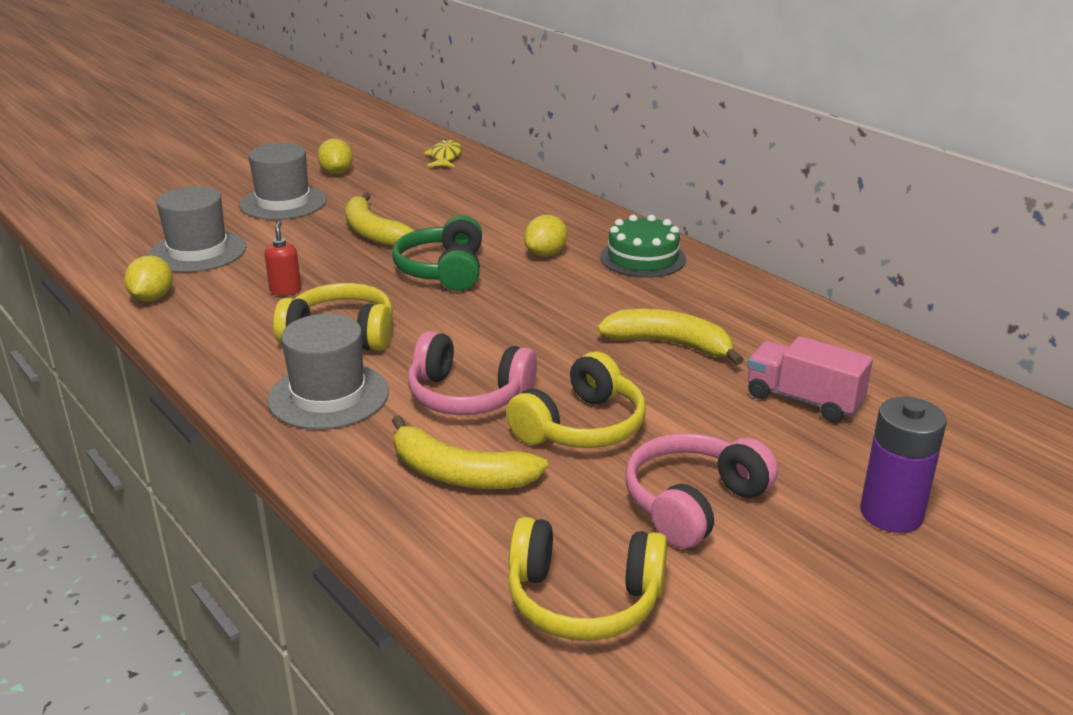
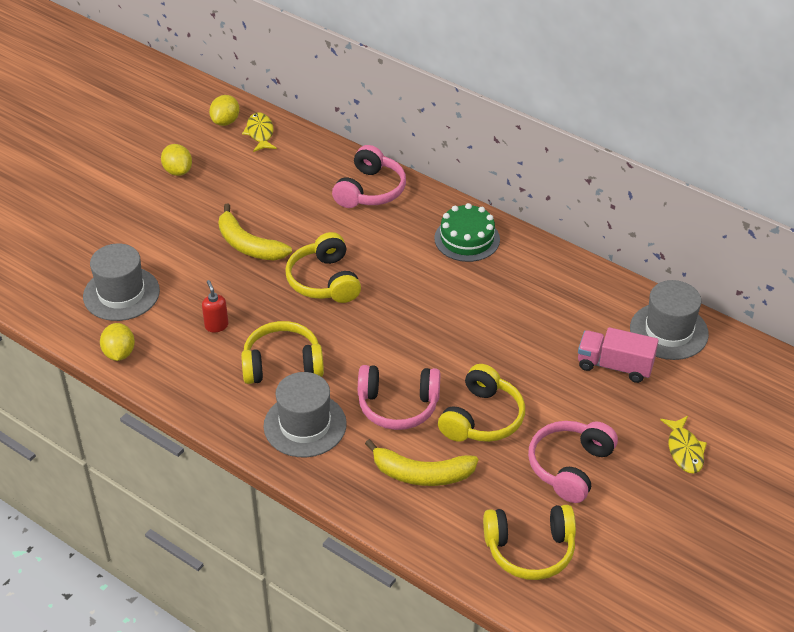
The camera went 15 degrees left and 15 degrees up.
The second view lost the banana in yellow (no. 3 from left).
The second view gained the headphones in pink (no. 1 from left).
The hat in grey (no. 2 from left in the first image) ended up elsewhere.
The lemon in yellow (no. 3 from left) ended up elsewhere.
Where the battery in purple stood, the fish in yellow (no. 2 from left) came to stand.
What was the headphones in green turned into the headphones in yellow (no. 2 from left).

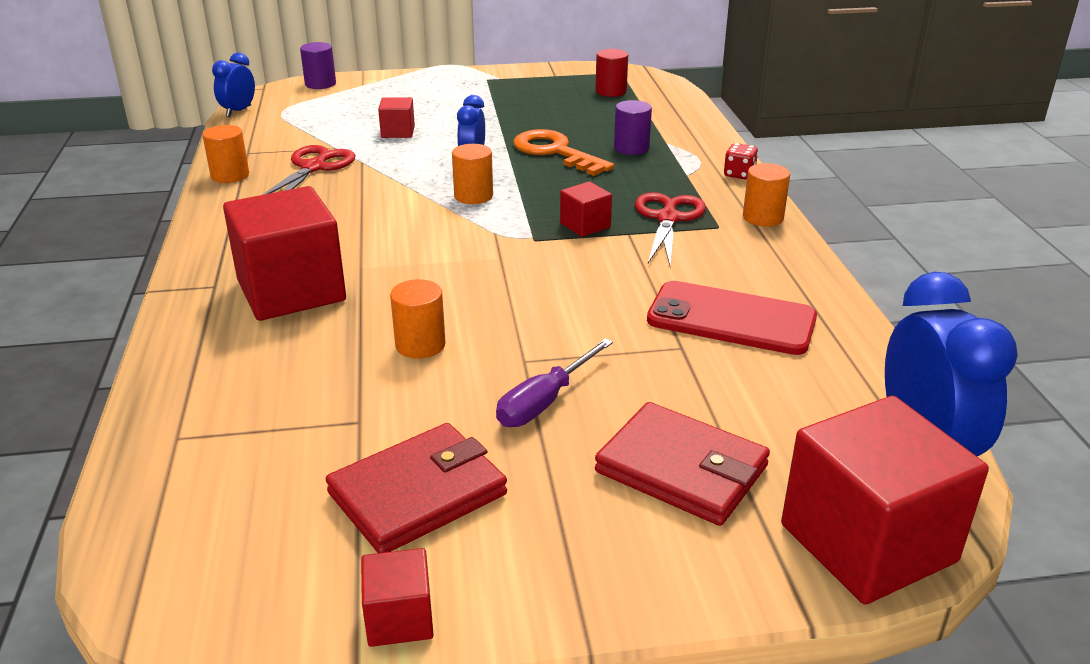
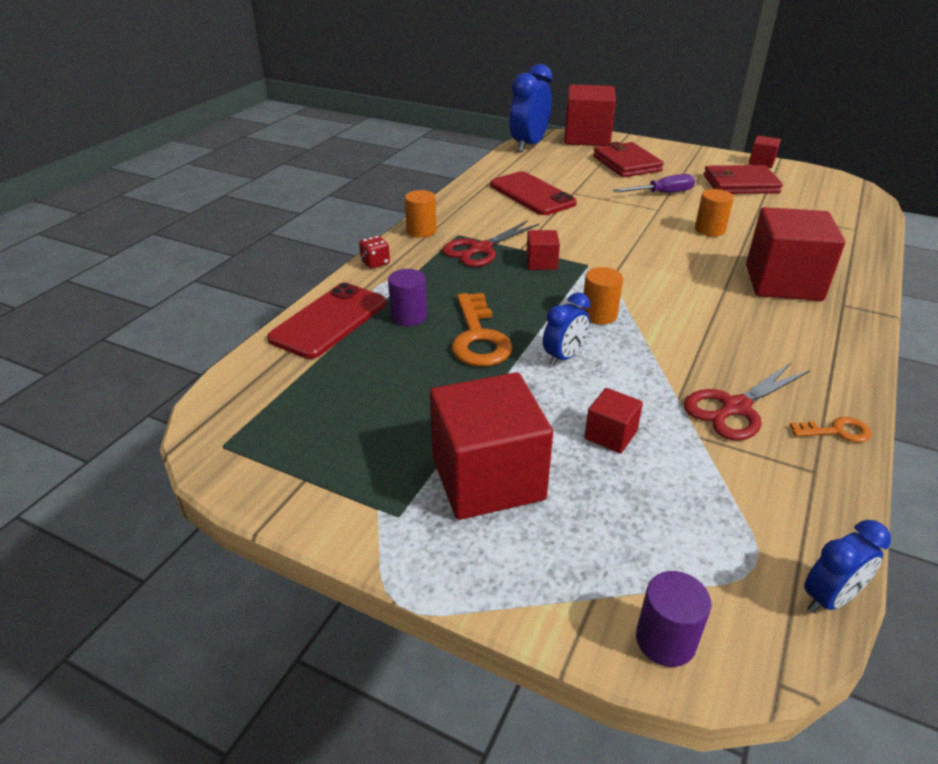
The camera went 145 degrees left and 5 degrees up.
The second view lost the cylinder in red.
The second view gained the phone in red (no. 1 from left).
The second view gained the cube in red (no. 1 from left).
Where the cylinder in orange (no. 1 from left) stood, the key in orange (no. 2 from left) came to stand.

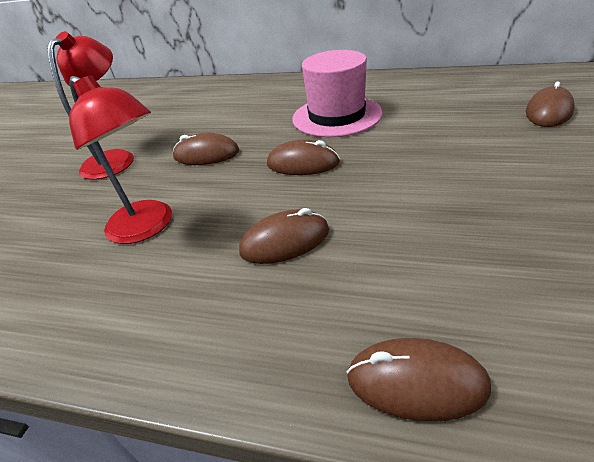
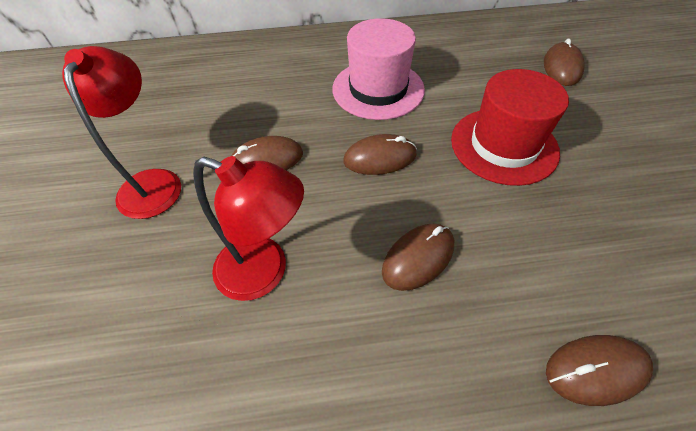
The camera went 25 degrees left and 15 degrees up.
The second view gained the hat in red.

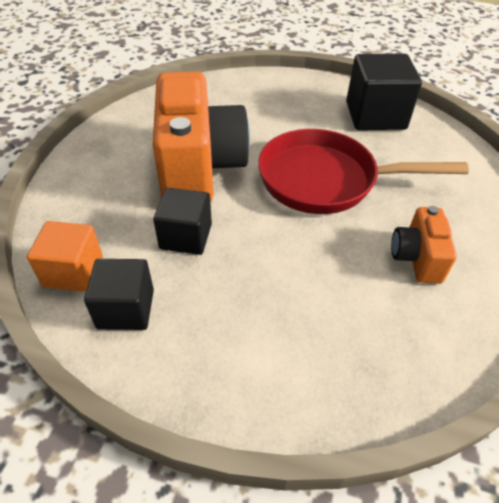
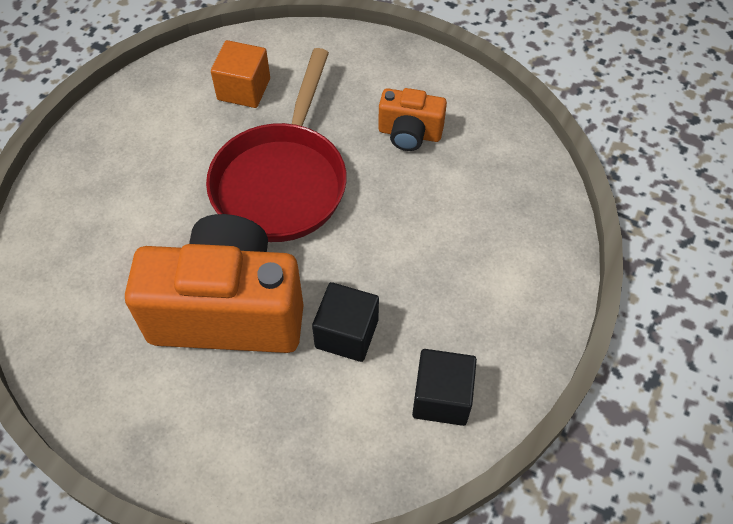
The camera went 80 degrees left and 10 degrees up.
The second view lost the cube in black (no. 3 from left).
The cube in orange ended up elsewhere.

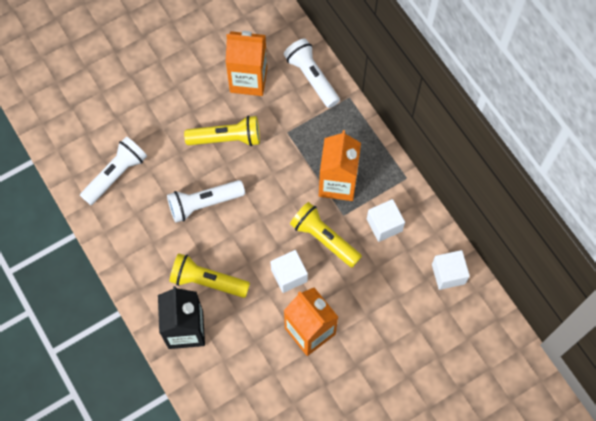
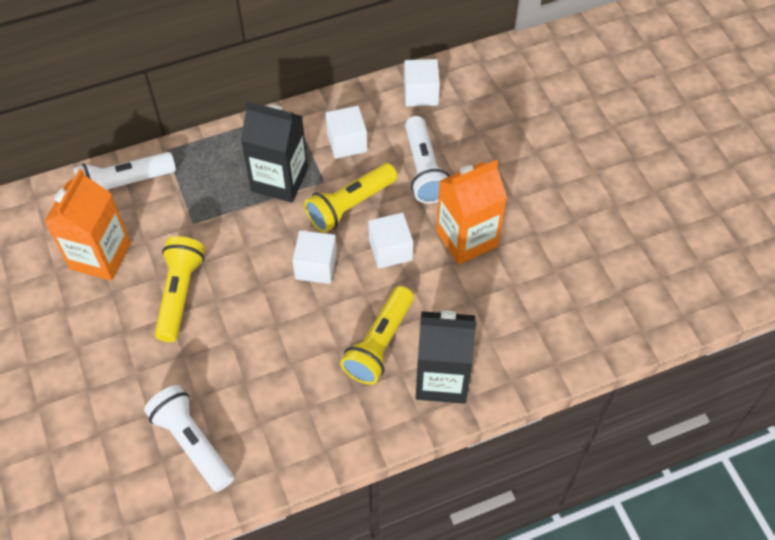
The camera went 80 degrees left and 10 degrees down.
The second view gained the cube in white (no. 1 from left).
The flashlight in white (no. 2 from left in the first image) ended up elsewhere.
What was the carton in orange (no. 3 from left) turned into the carton in black (no. 1 from left).

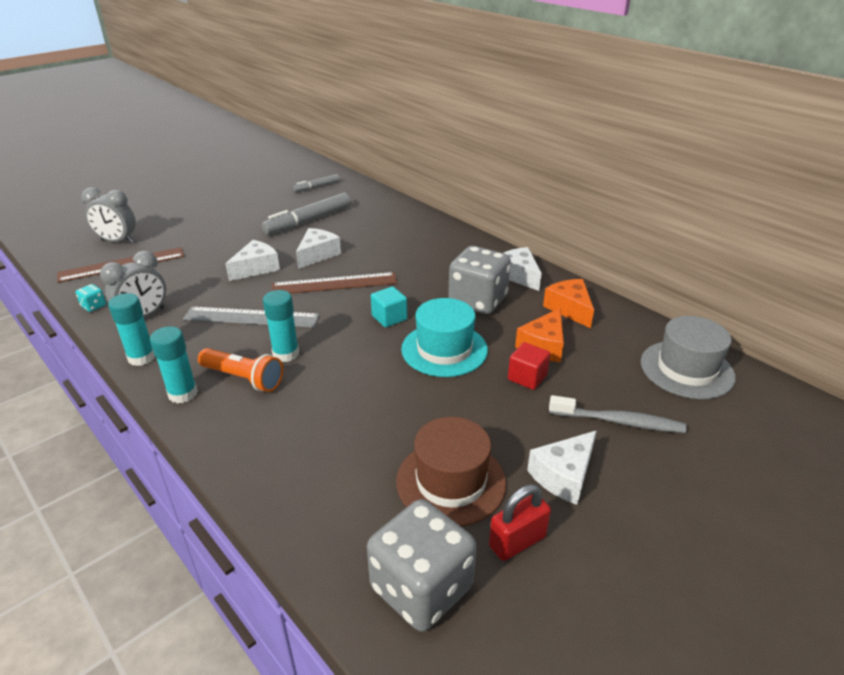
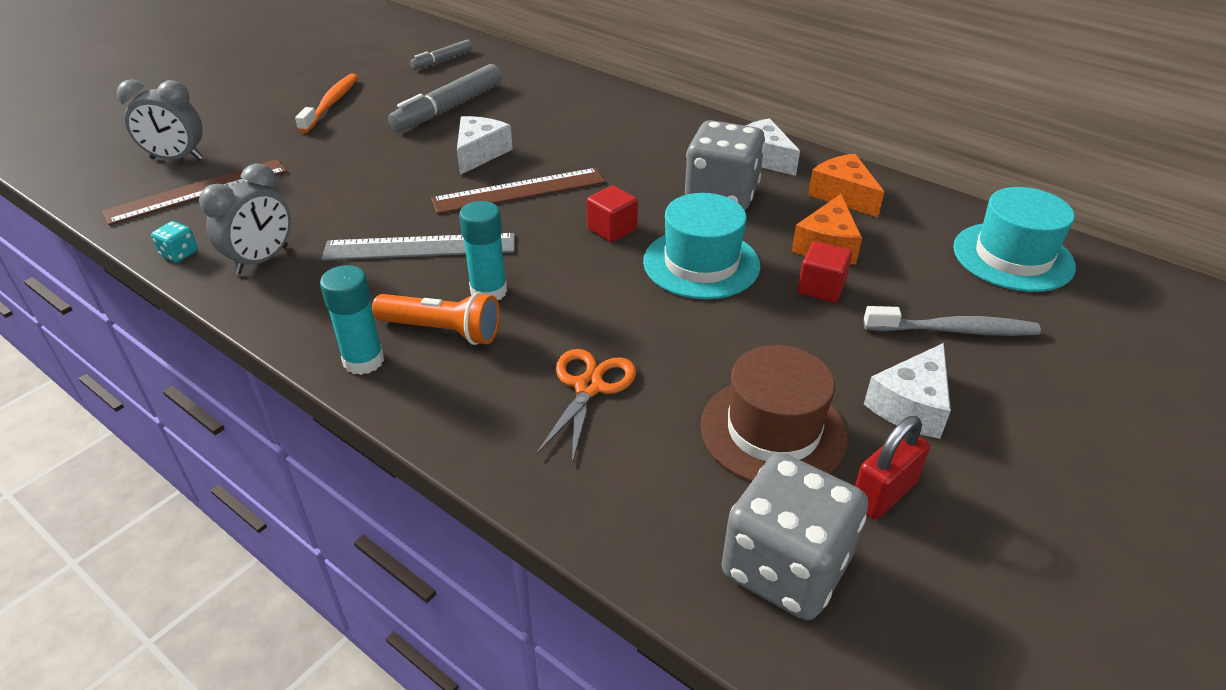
The camera went 10 degrees left and 5 degrees up.
The second view lost the glue stick in turquoise (no. 1 from left).
The second view lost the cheese in white (no. 1 from left).
The second view gained the toothbrush in orange.
The second view gained the scissors in orange.
What was the cube in turquoise turned into the cube in red (no. 1 from left).
What was the hat in grey turned into the hat in turquoise (no. 2 from left).

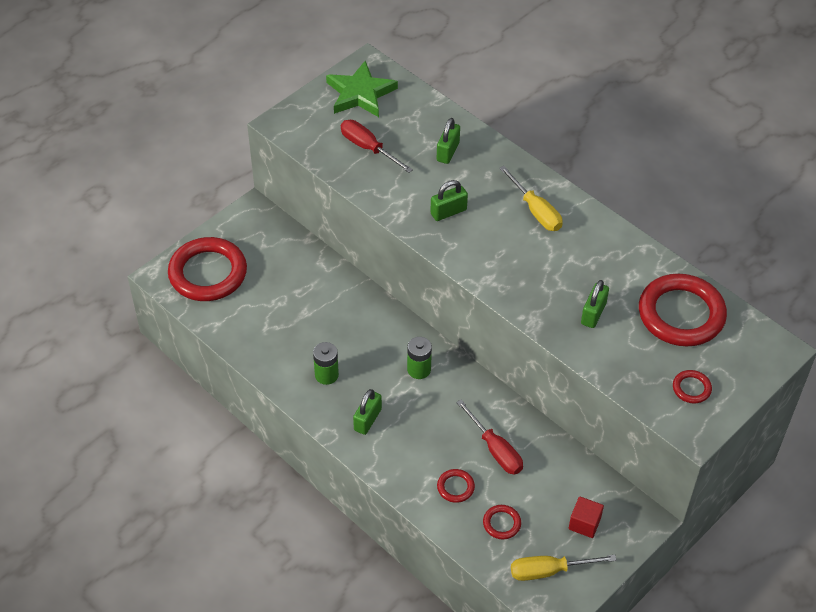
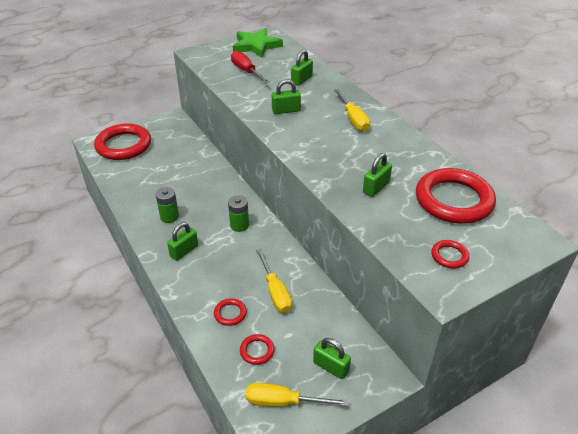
The camera went 15 degrees right and 10 degrees down.
Where the cube in red stood, the padlock in green (no. 4 from left) came to stand.
What was the screwdriver in red (no. 2 from left) turned into the screwdriver in yellow (no. 1 from left).

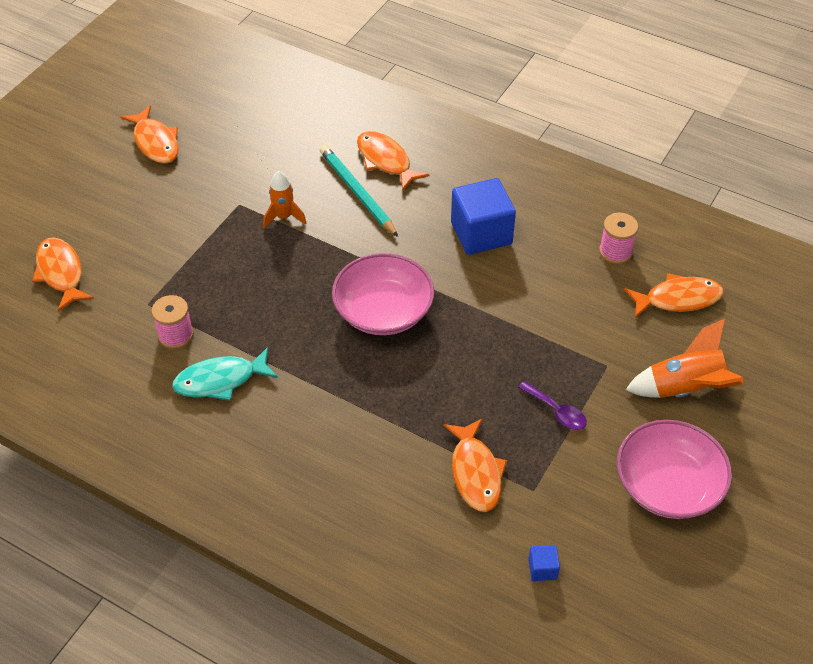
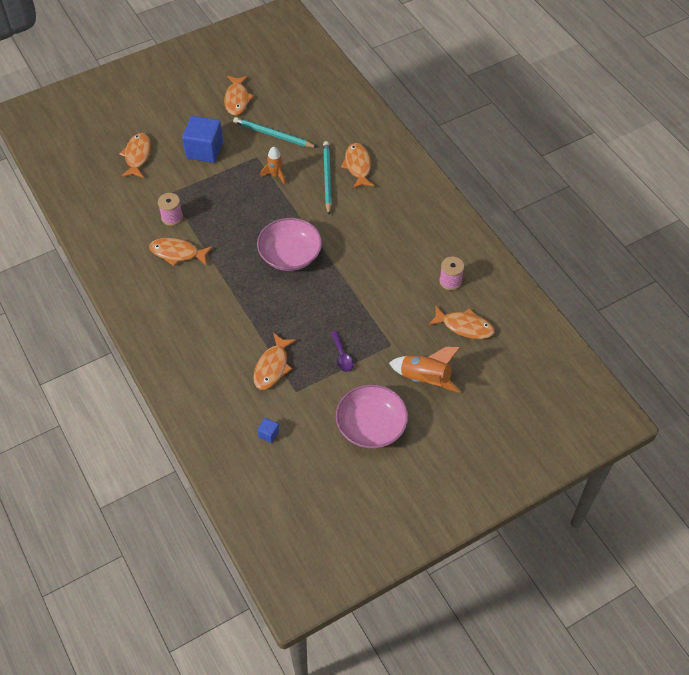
The camera went 30 degrees right and 5 degrees up.
The second view gained the pencil in turquoise (no. 1 from left).
The cube in blue (no. 1 from left) ended up elsewhere.
What was the fish in turquoise turned into the fish in orange (no. 2 from left).

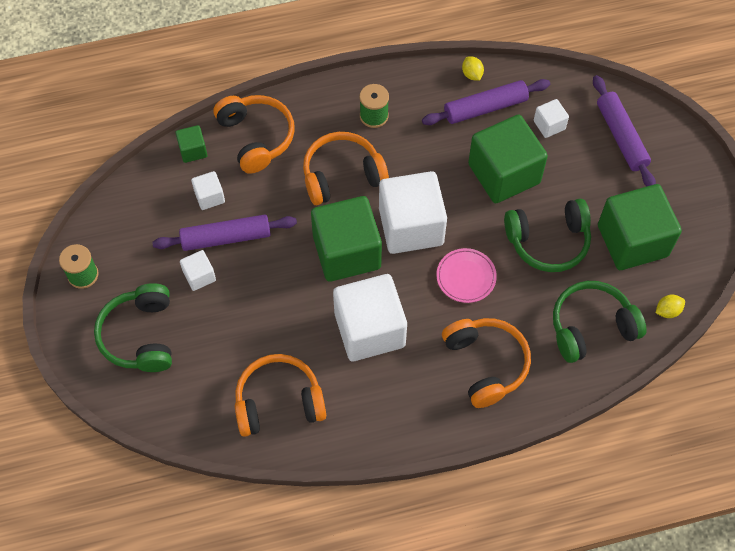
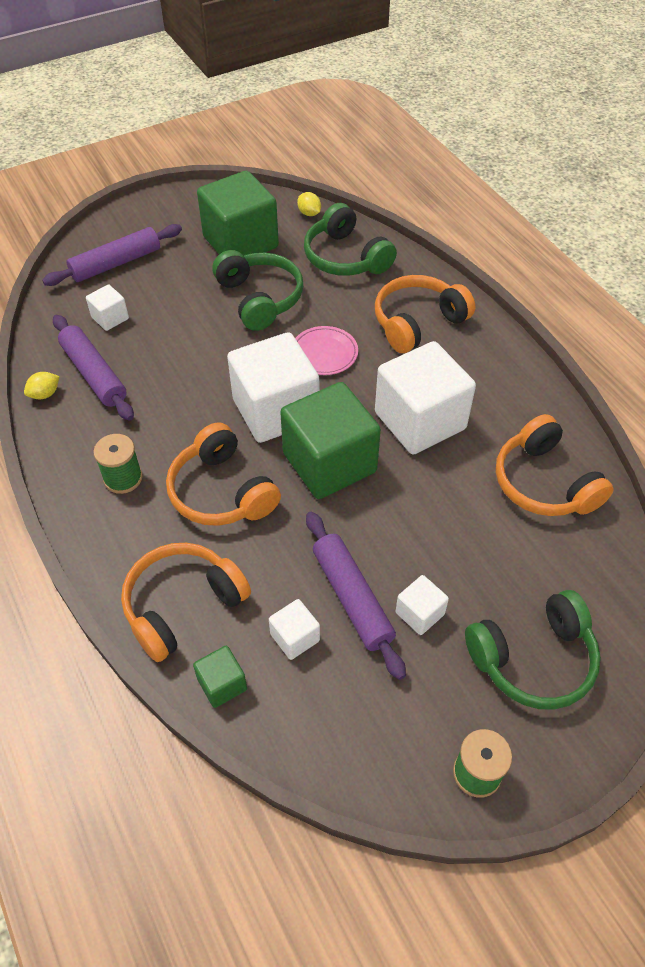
The camera went 105 degrees left and 10 degrees down.
The second view lost the cube in green (no. 3 from left).

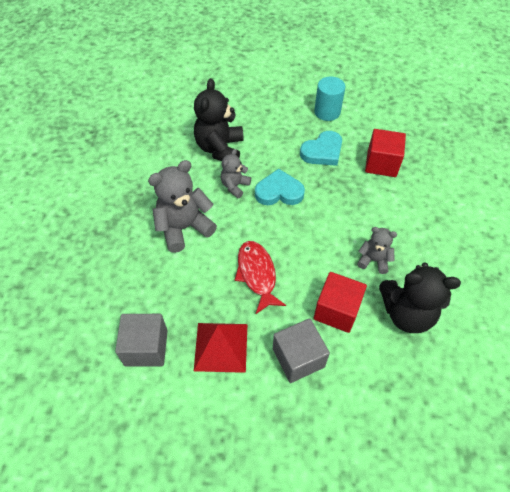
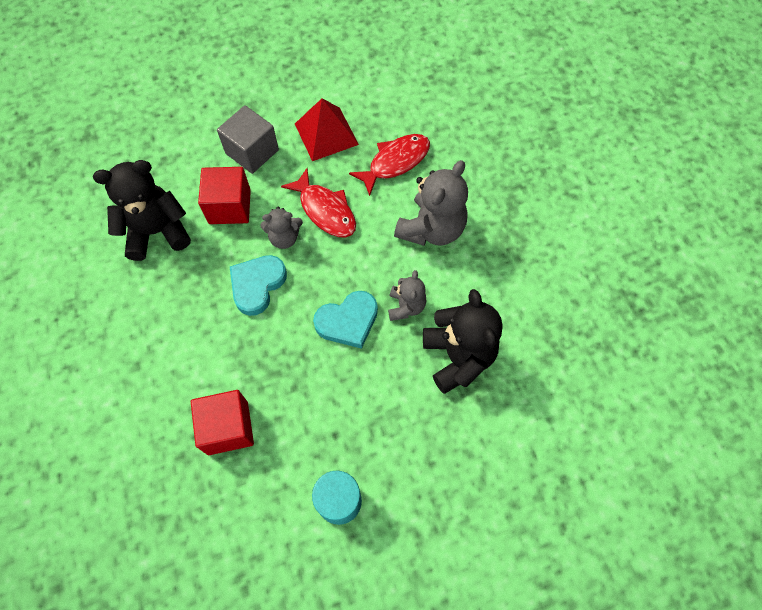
The camera went 155 degrees right and 10 degrees up.
The second view lost the cube in grey (no. 1 from left).
The second view gained the fish in red (no. 2 from left).
The heart in turquoise (no. 2 from left in the first image) ended up elsewhere.
The teddy bear in grey (no. 3 from left in the first image) ended up elsewhere.

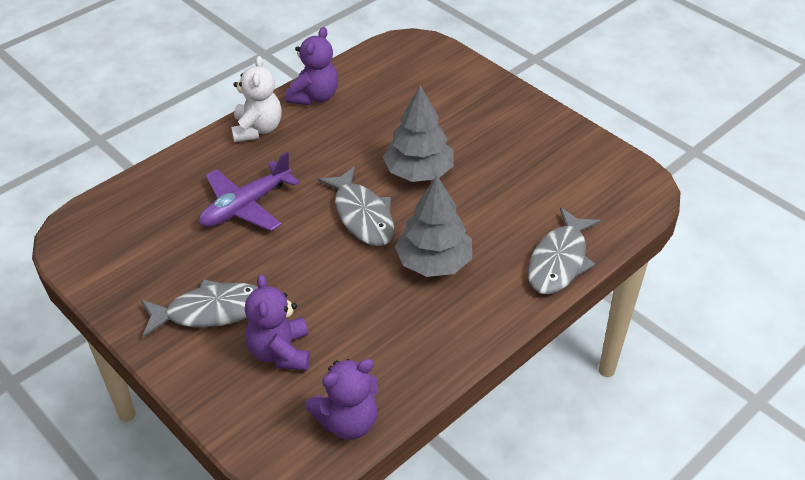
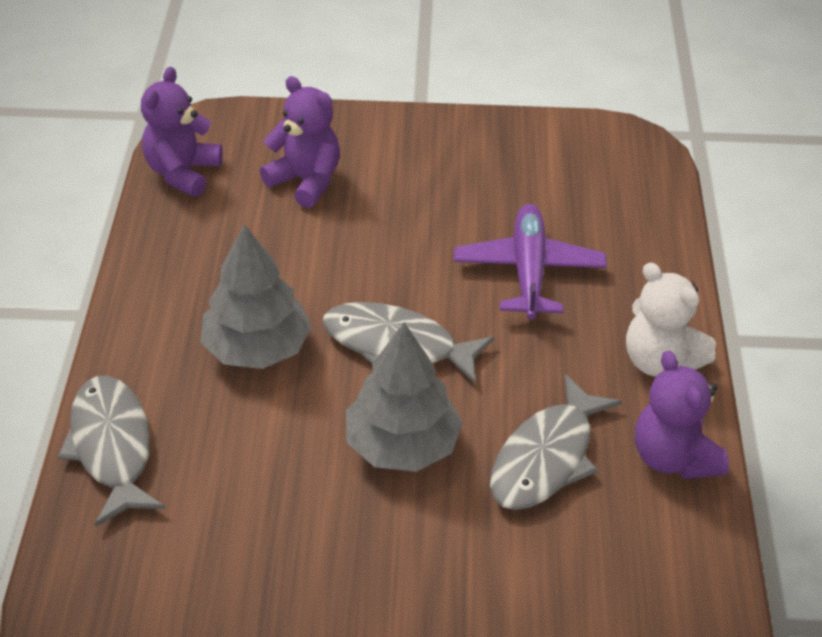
The camera went 135 degrees right and 0 degrees up.
The fish in grey (no. 1 from left in the first image) ended up elsewhere.

